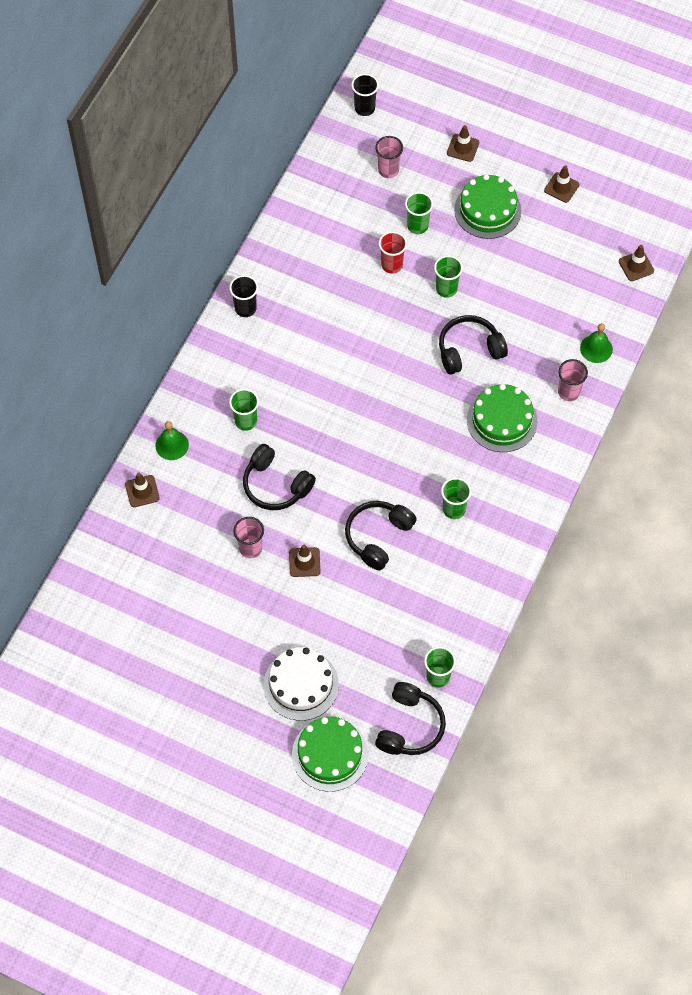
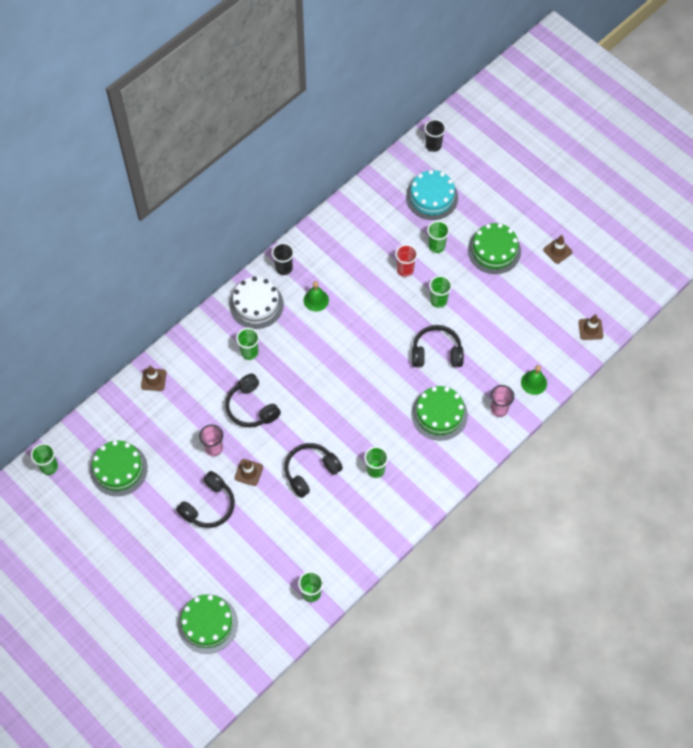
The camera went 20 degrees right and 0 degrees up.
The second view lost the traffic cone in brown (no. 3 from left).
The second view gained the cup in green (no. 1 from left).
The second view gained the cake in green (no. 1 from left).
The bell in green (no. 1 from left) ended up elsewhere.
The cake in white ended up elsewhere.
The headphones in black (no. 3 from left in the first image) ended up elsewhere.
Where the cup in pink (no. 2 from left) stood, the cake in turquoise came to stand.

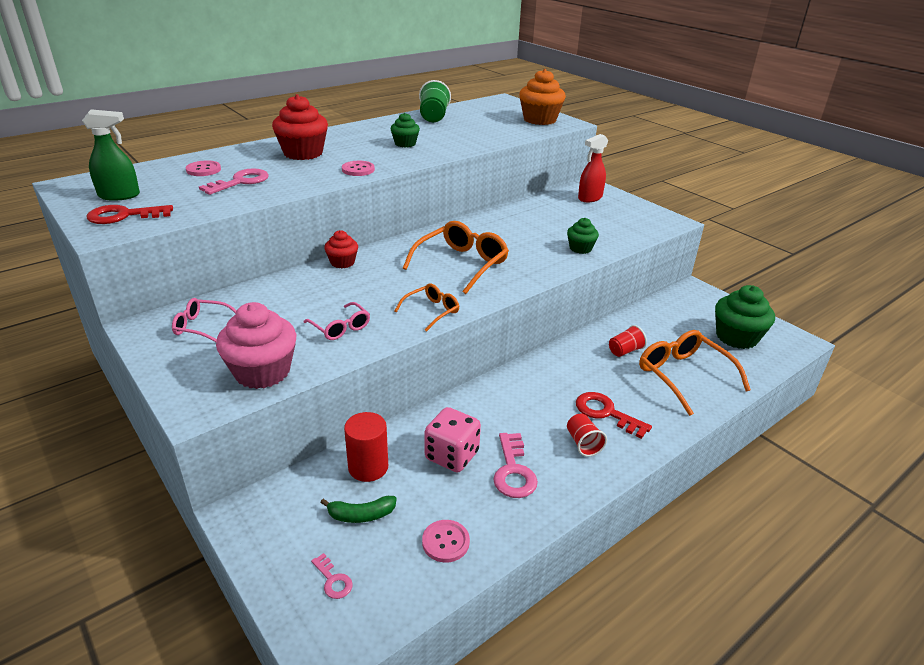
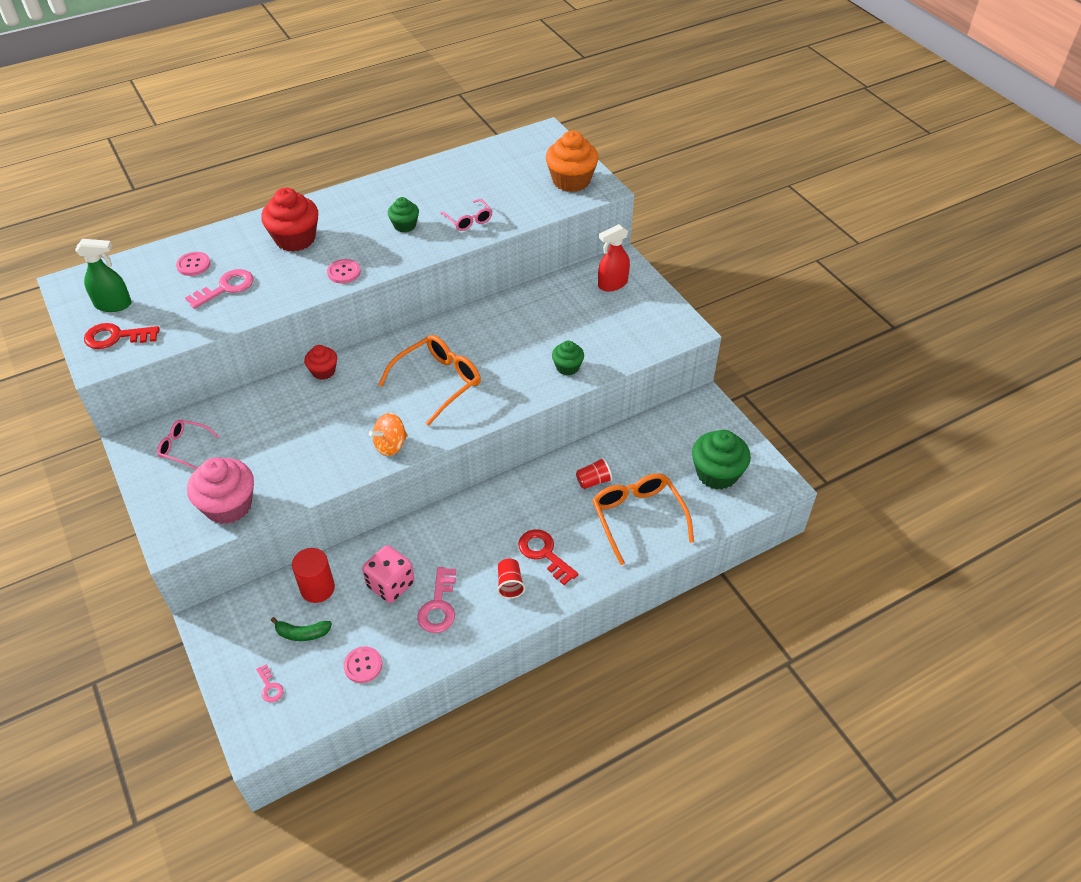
The camera went 10 degrees right and 15 degrees up.
The second view lost the cup in green.
The glasses in pink (no. 2 from left) ended up elsewhere.
Where the glasses in orange (no. 1 from left) stood, the spinning top in orange came to stand.

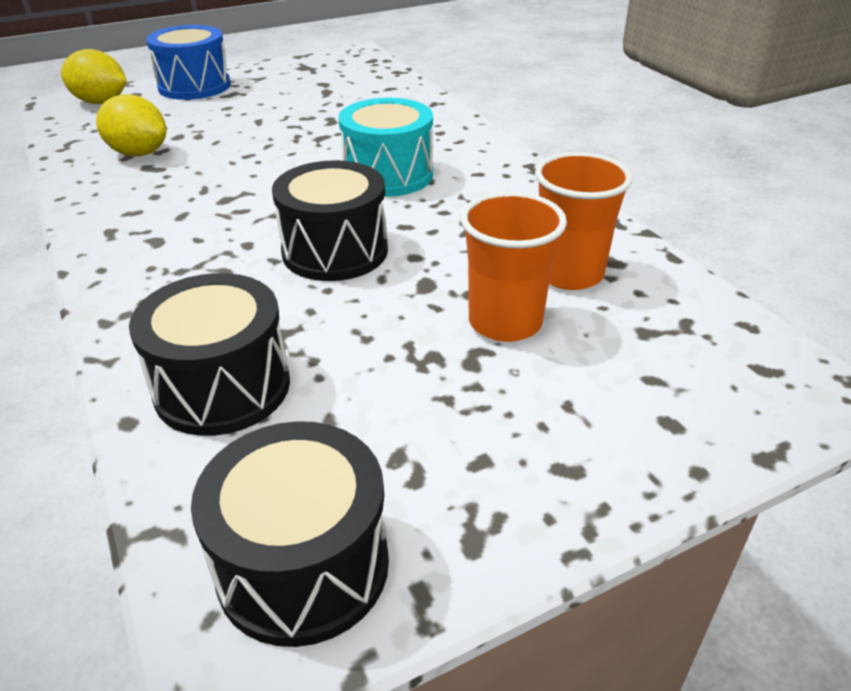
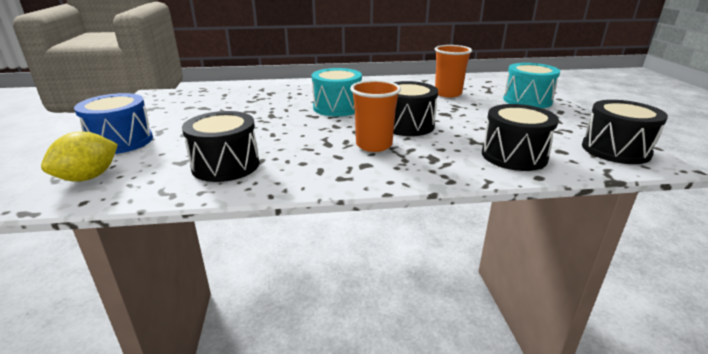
The camera went 70 degrees left and 10 degrees down.
The second view gained the drum in turquoise (no. 2 from left).
The cup in orange (no. 1 from left) ended up elsewhere.
Where the lemon in yellow (no. 2 from left) stood, the drum in black (no. 1 from left) came to stand.

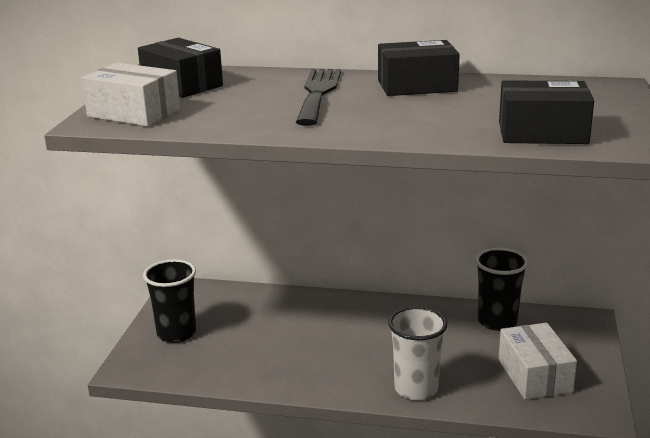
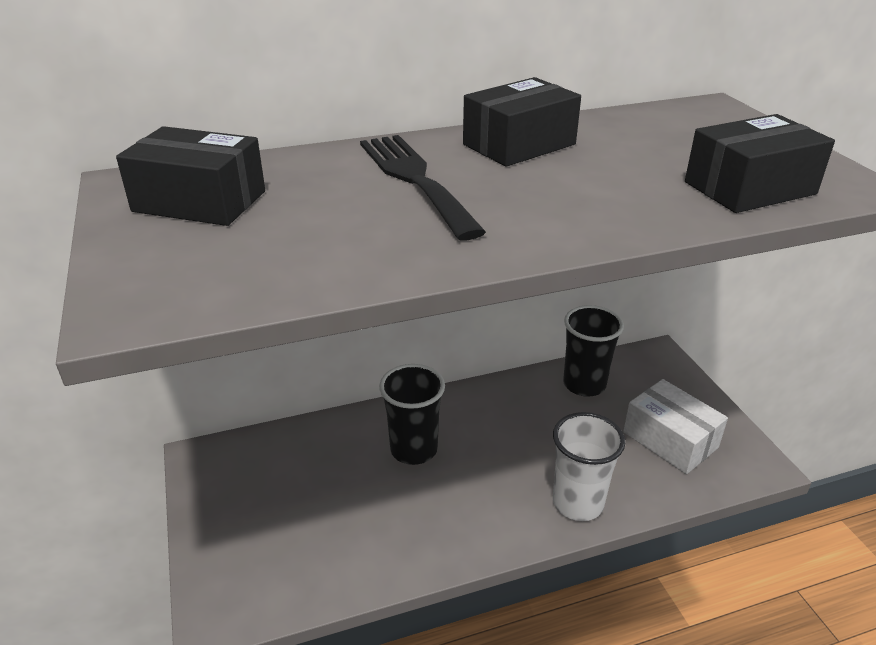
The camera went 30 degrees left and 10 degrees up.
The second view lost the box in white (no. 1 from left).
The cup in black (no. 1 from left) ended up elsewhere.

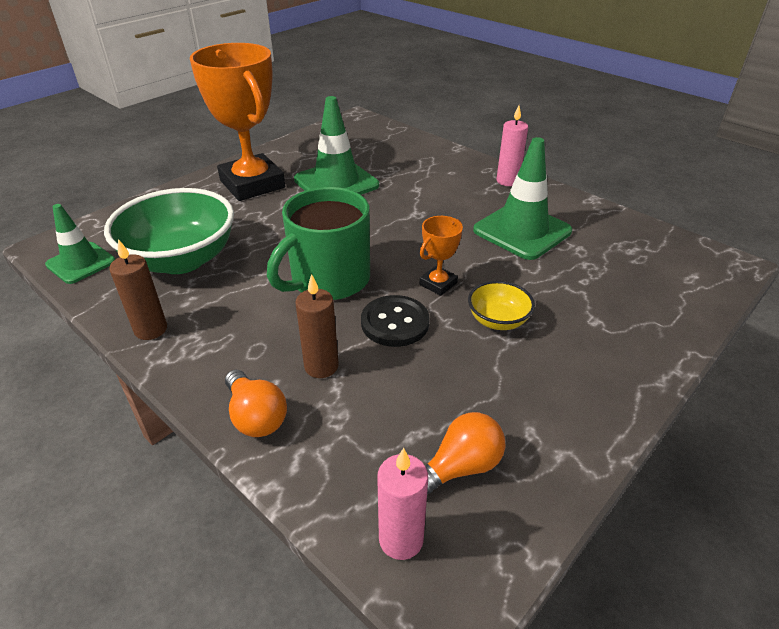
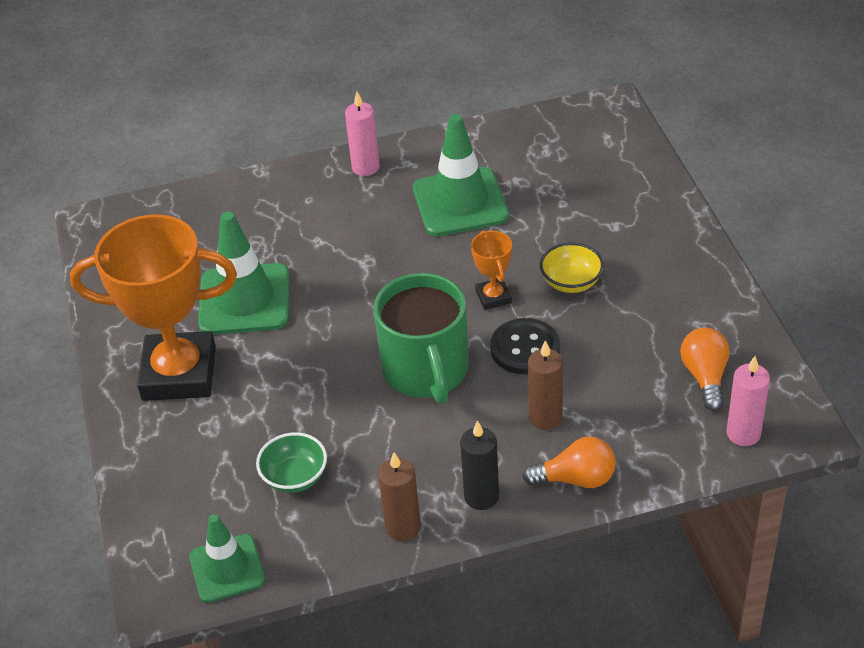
The camera went 55 degrees left and 5 degrees up.
The second view gained the candle in black.
The size of the bowl in green changed by a factor of 0.48.

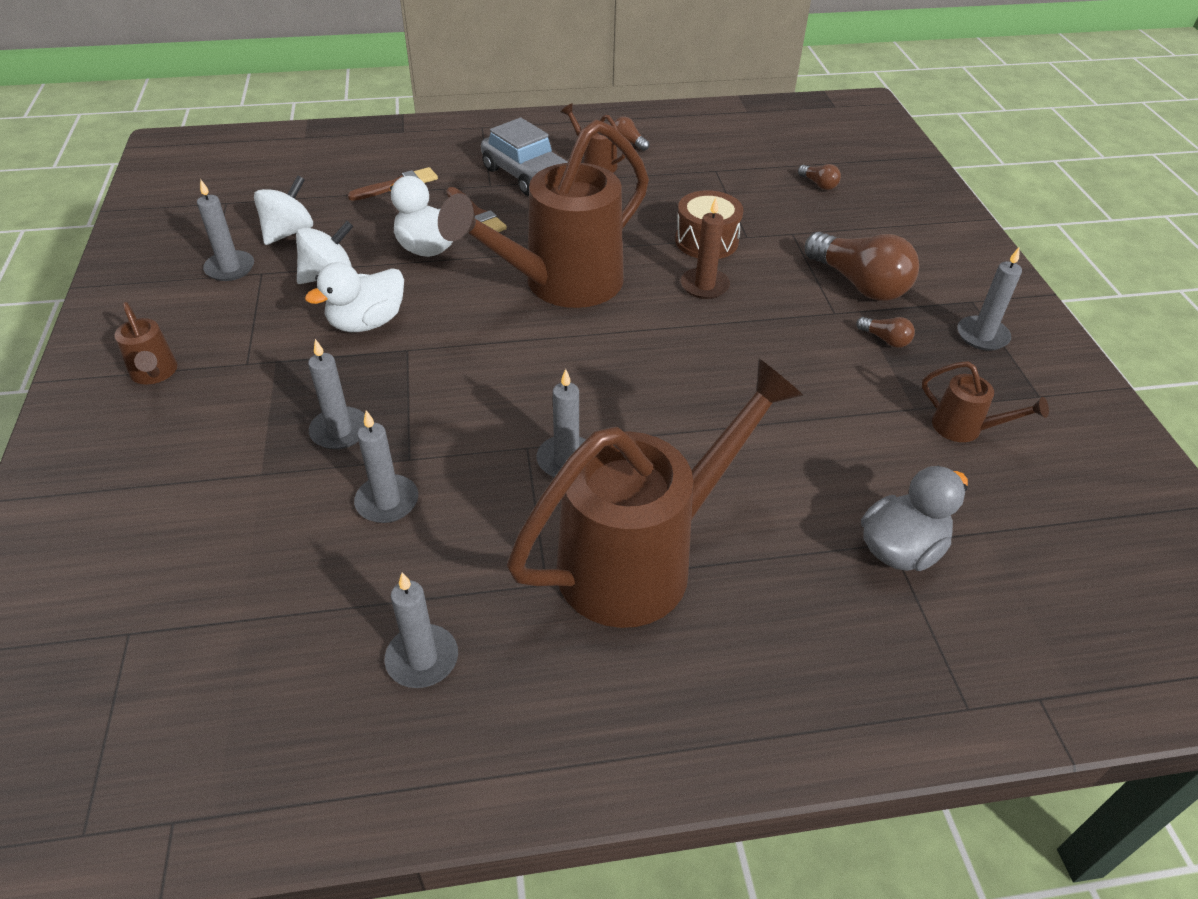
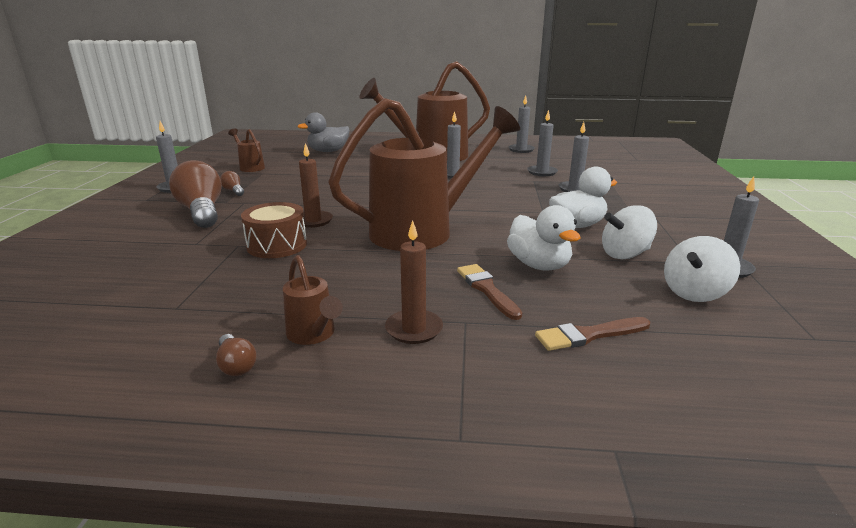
The camera went 165 degrees left and 20 degrees down.
The second view lost the watering can in brown (no. 1 from left).
The second view lost the light bulb in brown (no. 2 from left).
Where the car in grey stood, the candle in brown (no. 2 from left) came to stand.

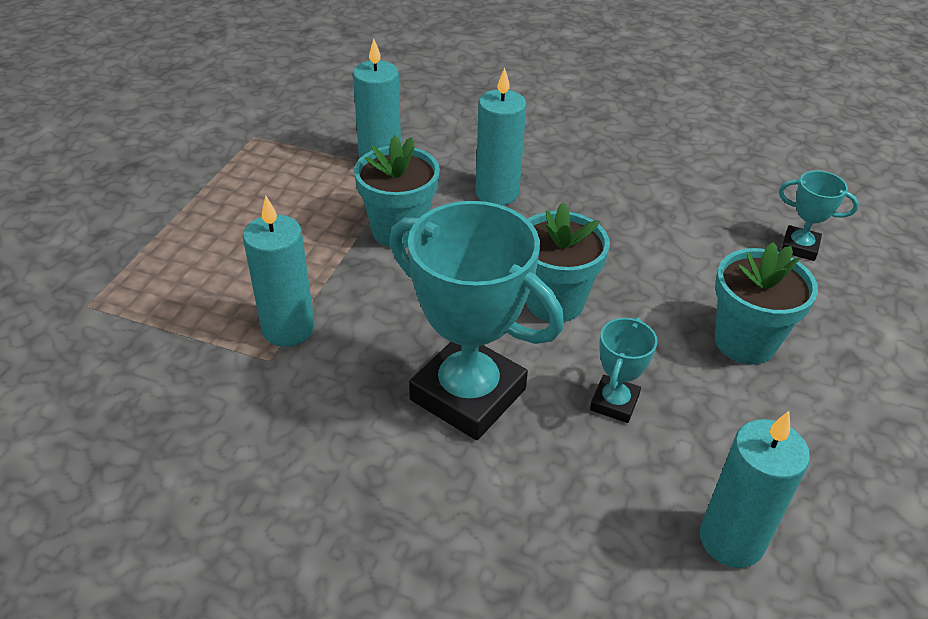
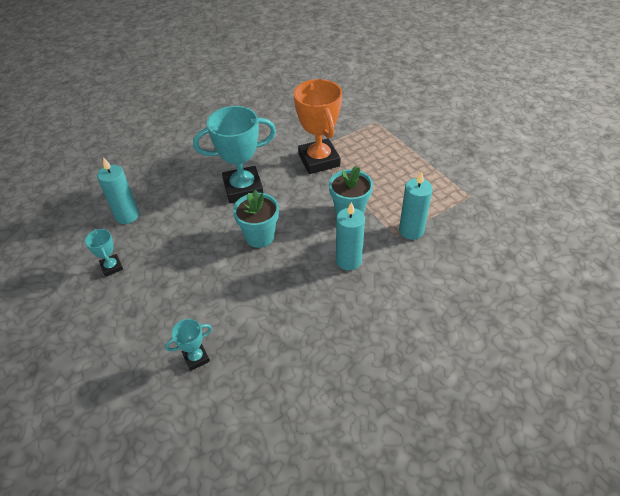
The camera went 130 degrees right and 5 degrees up.
The second view lost the flower pot in turquoise (no. 3 from left).
The trophy in turquoise (no. 2 from left in the first image) ended up elsewhere.
Where the candle in turquoise (no. 1 from left) stood, the trophy in orange came to stand.

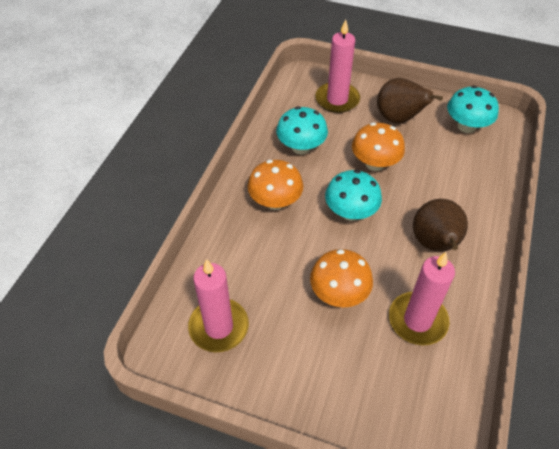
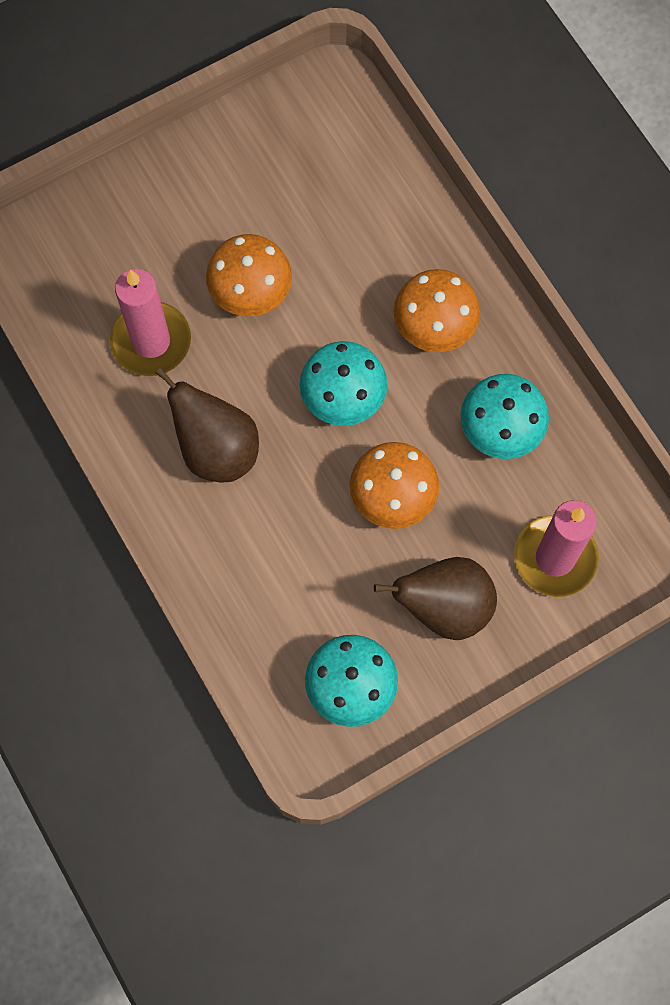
The camera went 130 degrees right and 20 degrees up.
The second view lost the candle in pink (no. 1 from left).

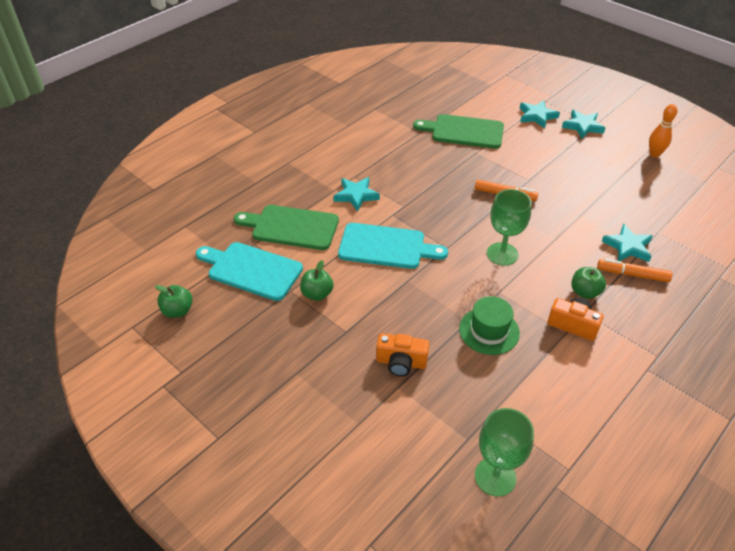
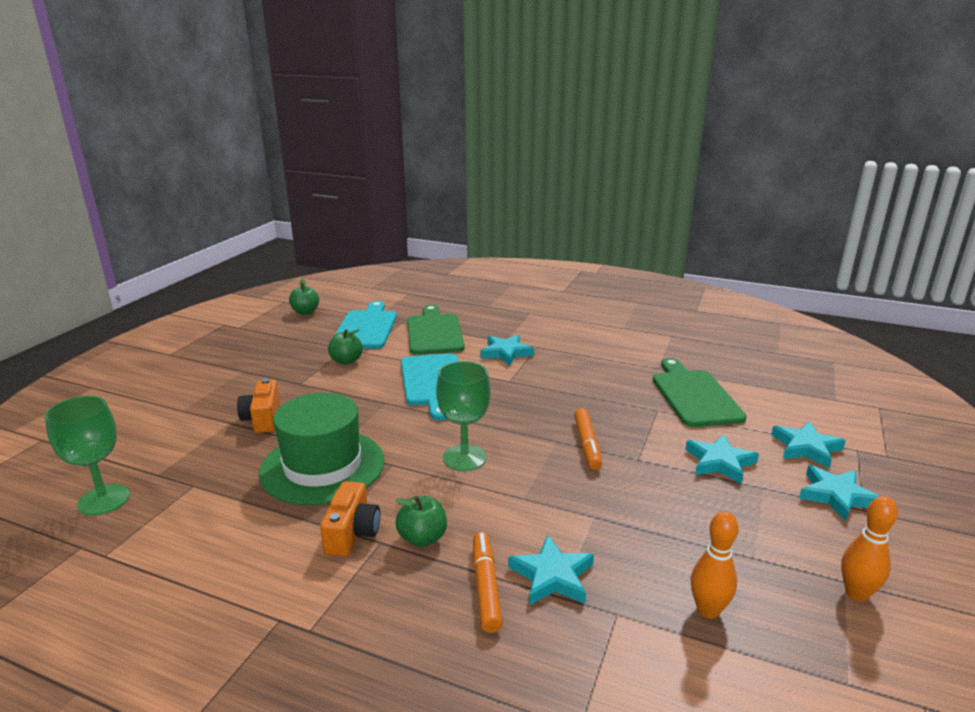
The camera went 70 degrees right and 20 degrees down.
The second view gained the star in turquoise (no. 3 from left).
The second view gained the bowling pin in orange (no. 1 from left).
The size of the hat in green changed by a factor of 1.60.

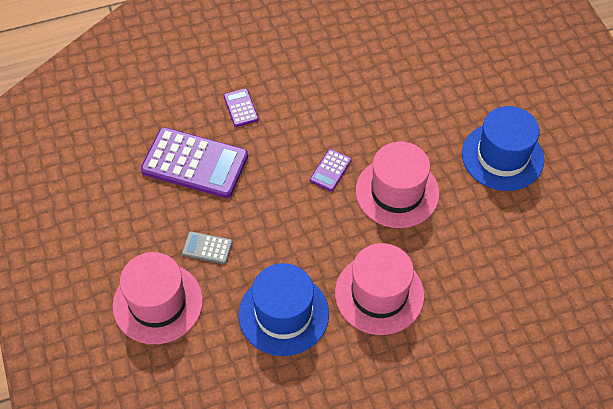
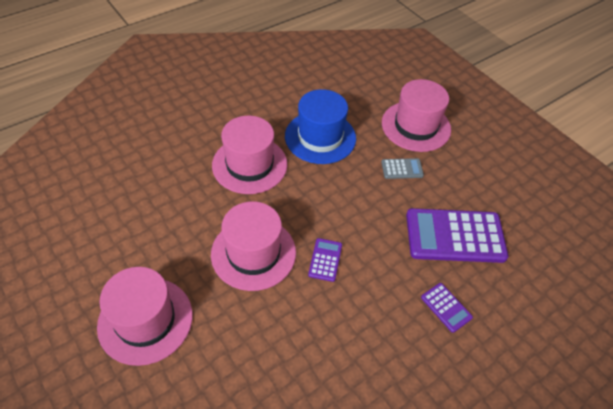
The camera went 160 degrees right and 5 degrees down.
What was the hat in blue (no. 2 from left) turned into the hat in pink (no. 1 from left).

